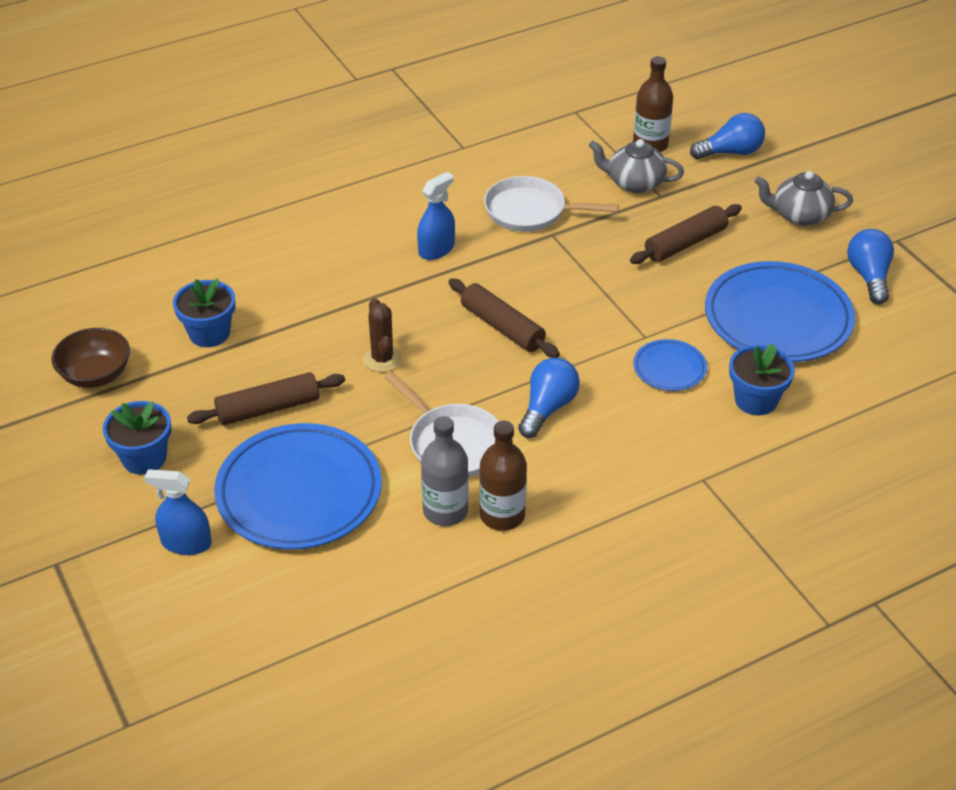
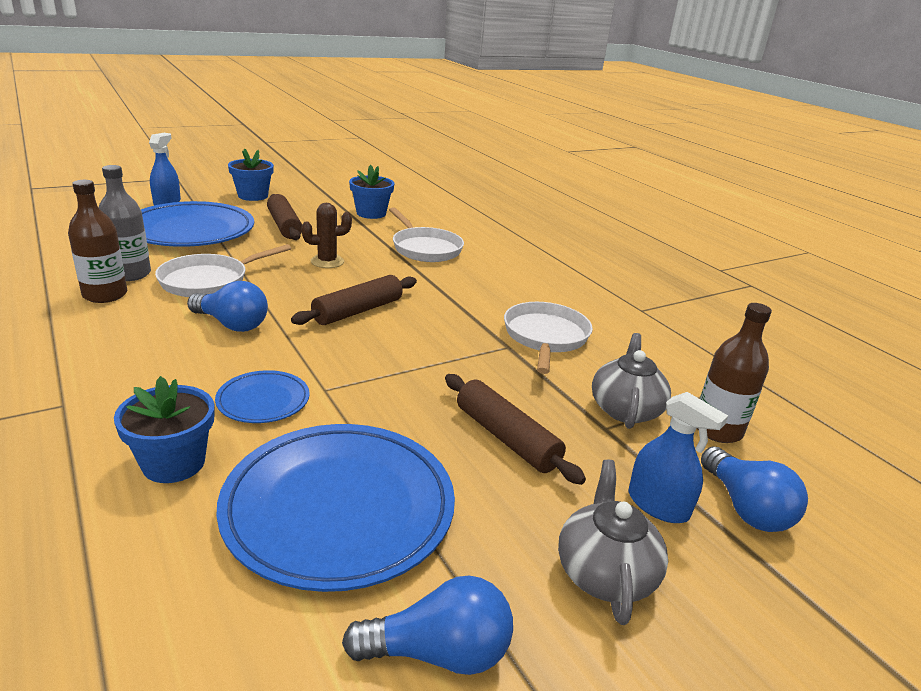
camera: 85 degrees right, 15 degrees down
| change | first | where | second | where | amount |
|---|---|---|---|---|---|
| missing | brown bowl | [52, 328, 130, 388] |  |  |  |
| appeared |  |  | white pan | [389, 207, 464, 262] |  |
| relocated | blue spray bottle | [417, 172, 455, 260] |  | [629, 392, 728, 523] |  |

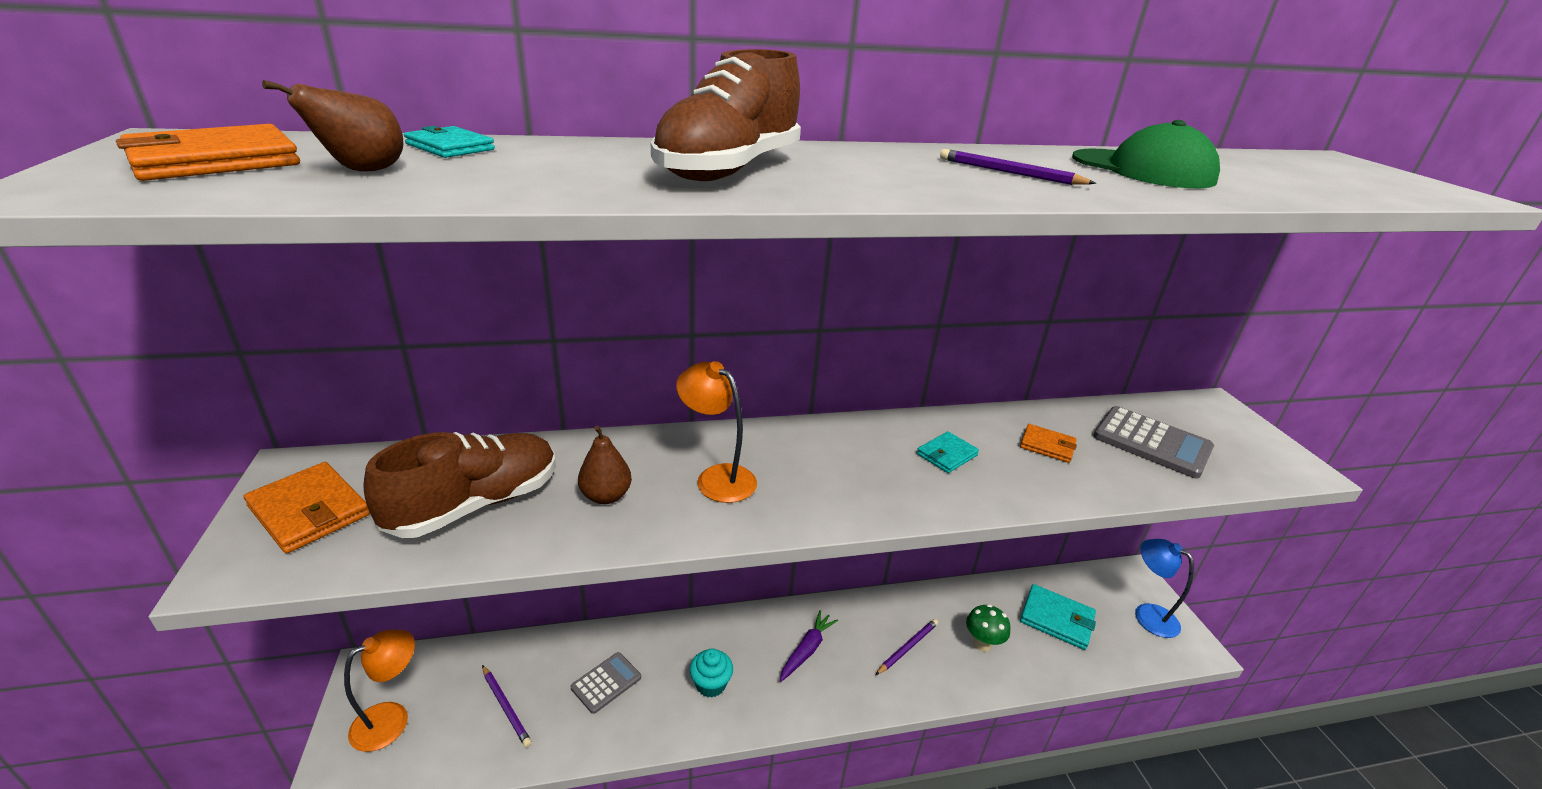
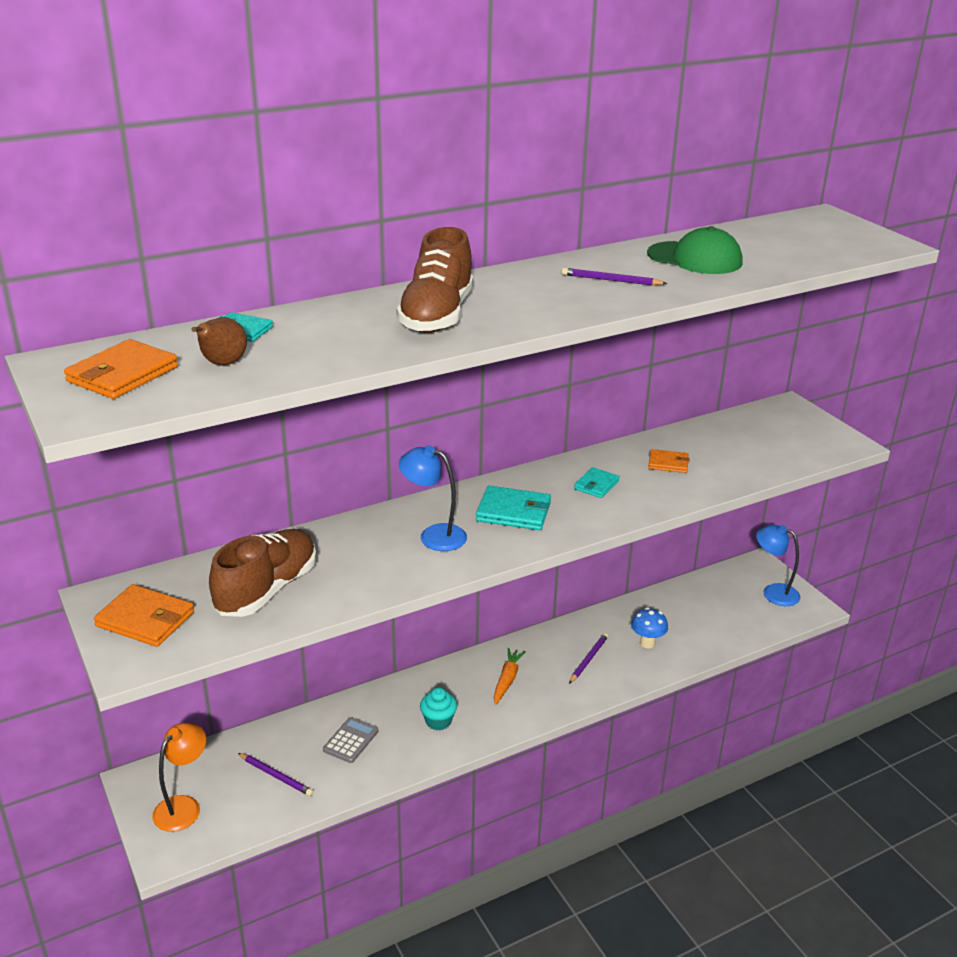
camera: 15 degrees left, 0 degrees up
| change | first | where | second | where | amount |
|---|---|---|---|---|---|
| missing | brown pear | [578, 425, 632, 504] |  |  |  |
| missing | grey calculator | [1093, 406, 1214, 479] |  |  |  |
| relocated | turquoise wallet | [1020, 584, 1096, 650] |  | [476, 486, 551, 530] |  |
| colour | orange lamp | [676, 361, 757, 503] | blue lamp | [399, 446, 467, 551] |  |
| colour | purple carrot | [780, 610, 838, 682] | orange carrot | [494, 648, 526, 705] |  |
| colour | green mushroom | [966, 604, 1011, 652] | blue mushroom | [631, 608, 668, 649] |  |

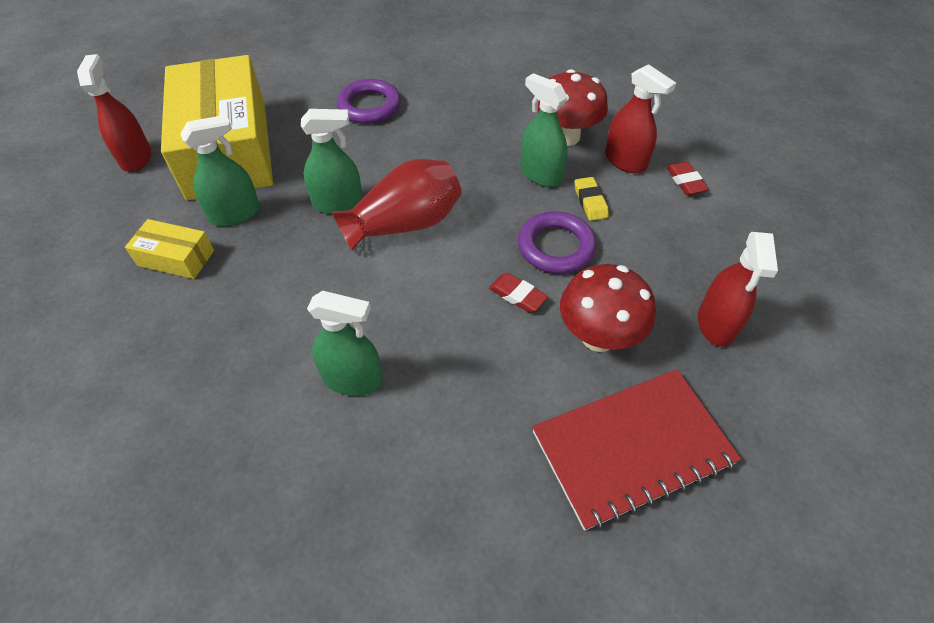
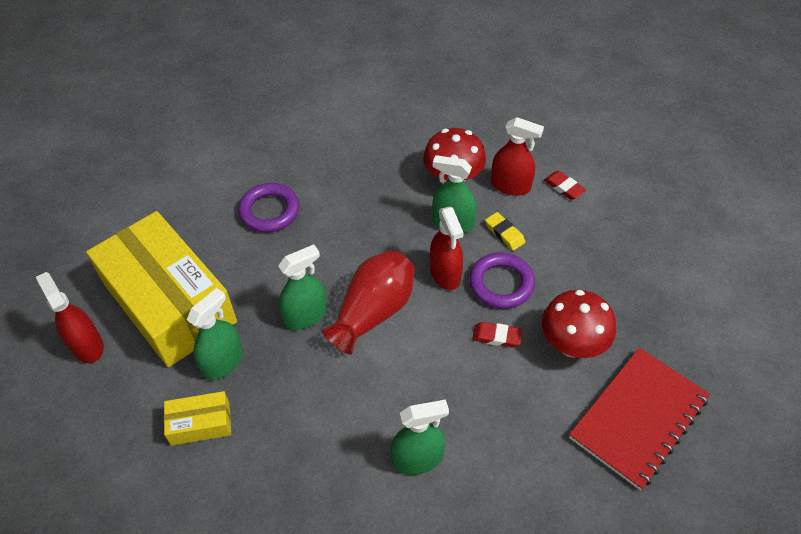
camera: 25 degrees left, 0 degrees up
| change | first | where | second | where | amount |
|---|---|---|---|---|---|
| relocated | red spray bottle | [698, 232, 778, 347] |  | [430, 207, 464, 290] |  |

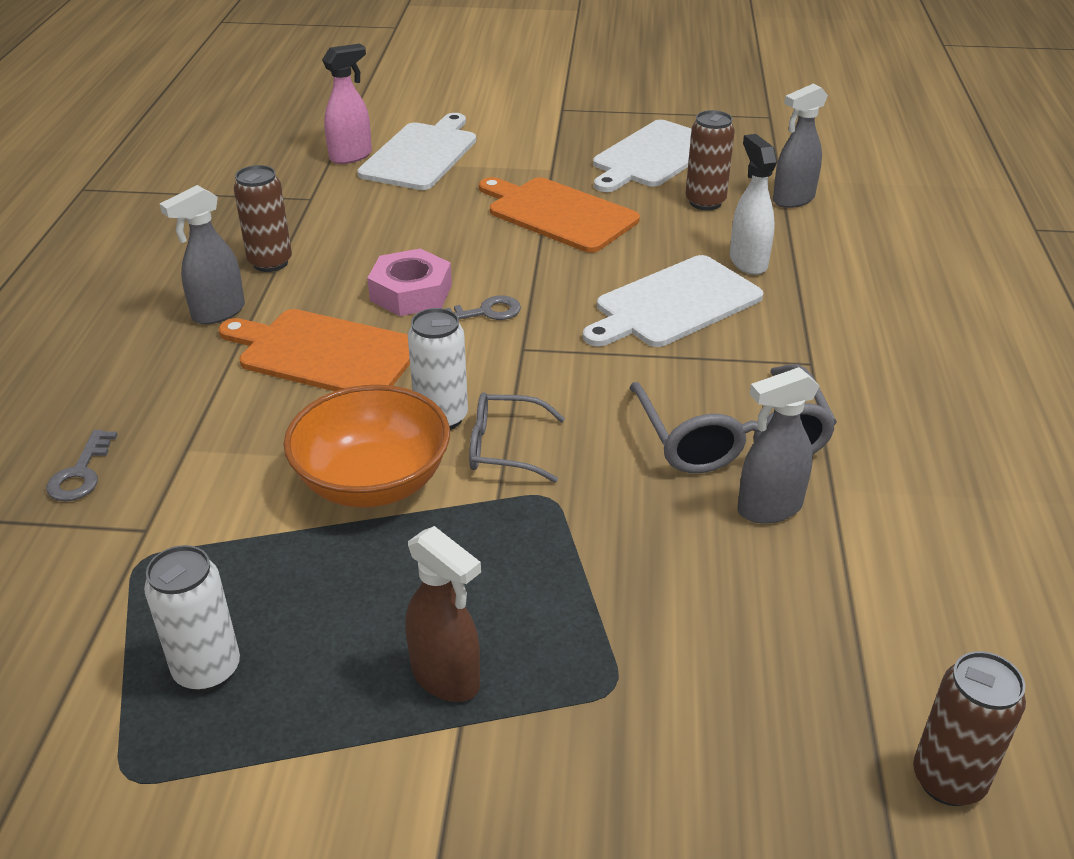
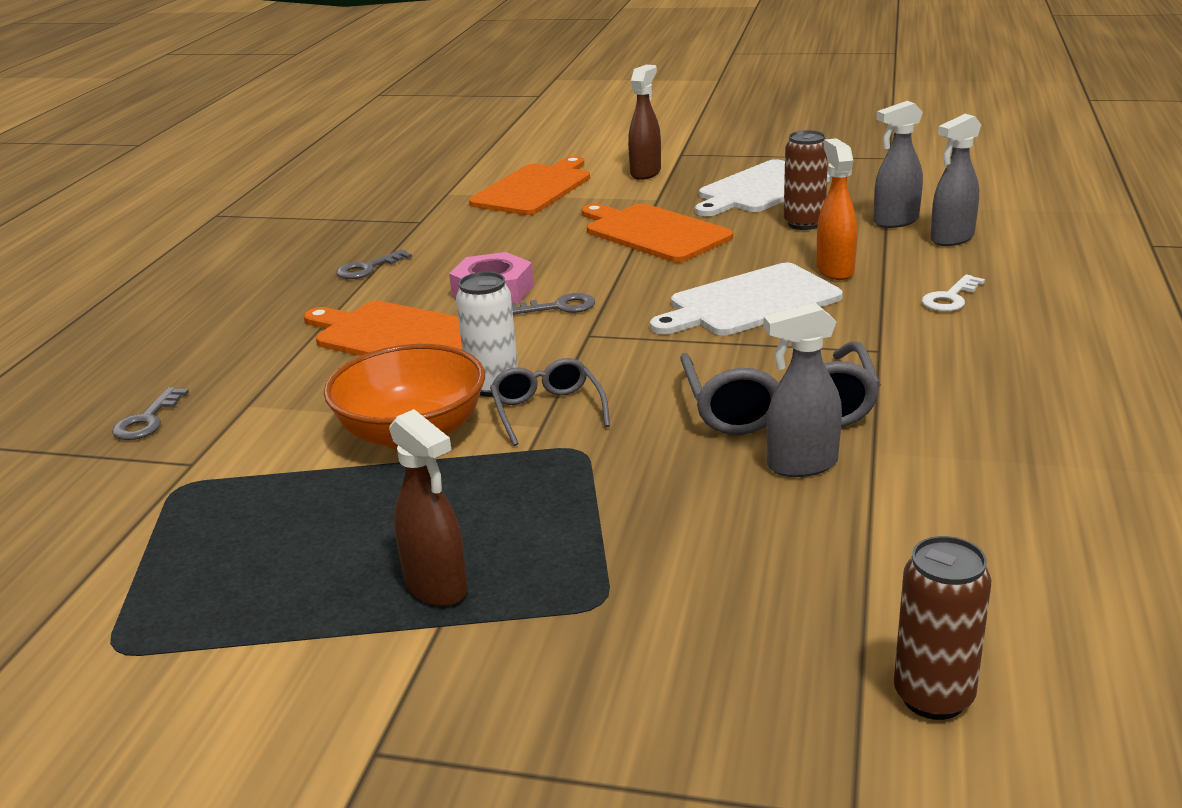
camera: 10 degrees right, 10 degrees down
| change | first | where | second | where | amount |
|---|---|---|---|---|---|
| missing | white can | [144, 545, 240, 692] |  |  |  |
| missing | pink spray bottle | [322, 44, 372, 164] |  |  |  |
| appeared |  |  | brown spray bottle | [628, 65, 661, 180] |  |
| appeared |  |  | white key | [922, 274, 985, 312] |  |
| relocated | grey spray bottle | [159, 185, 245, 324] |  | [930, 114, 981, 246] |  |
| exchanged | brown can | [234, 165, 292, 272] | grey key | [337, 249, 412, 279] |  |
| colour | white cutting board | [357, 113, 476, 190] | orange cutting board | [469, 156, 590, 215] |  |
| colour | white spray bottle | [730, 134, 777, 275] | orange spray bottle | [817, 138, 857, 280] |  |
| spun | grey glasses | [469, 392, 565, 482] |  | [490, 358, 610, 446] | 60 degrees clockwise |

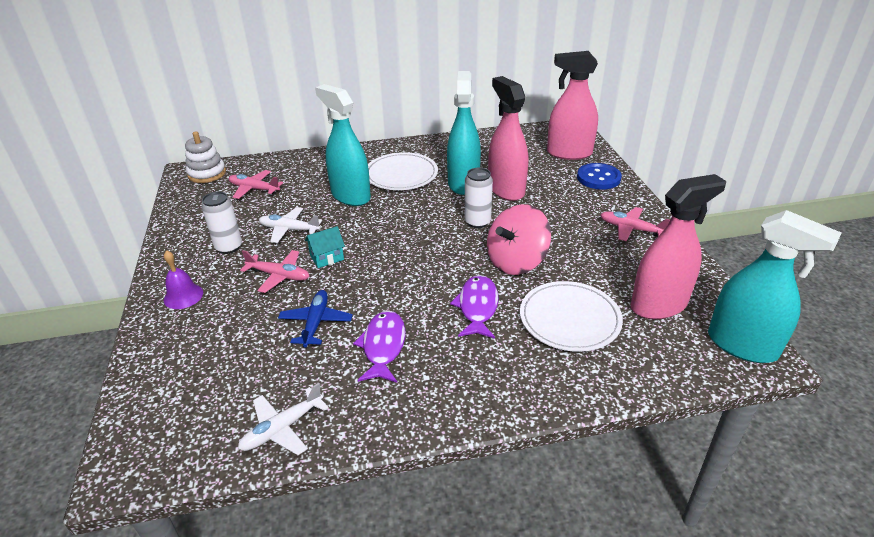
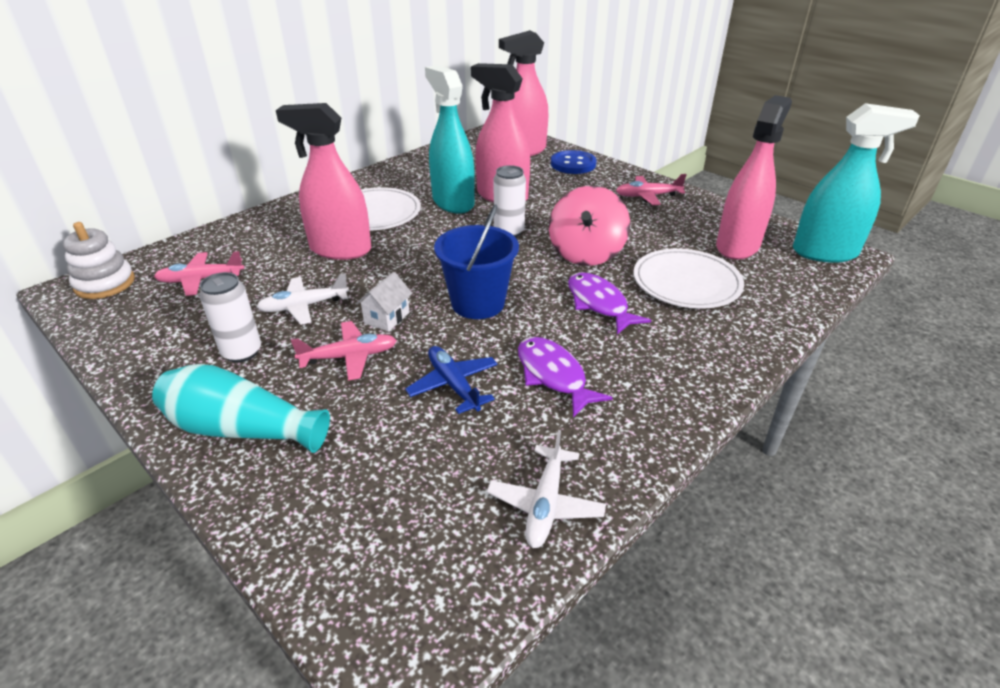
camera: 35 degrees left, 0 degrees up
| change | first | where | second | where | amount |
|---|---|---|---|---|---|
| appeared |  |  | blue bucket | [434, 204, 519, 319] |  |
| exchanged | purple bell | [164, 250, 203, 309] | turquoise vase | [152, 364, 330, 453] |  |
| colour | turquoise house | [305, 226, 345, 268] | white house | [356, 272, 412, 332] |  |
| colour | turquoise spray bottle | [315, 84, 371, 206] | pink spray bottle | [276, 103, 371, 260] |  |

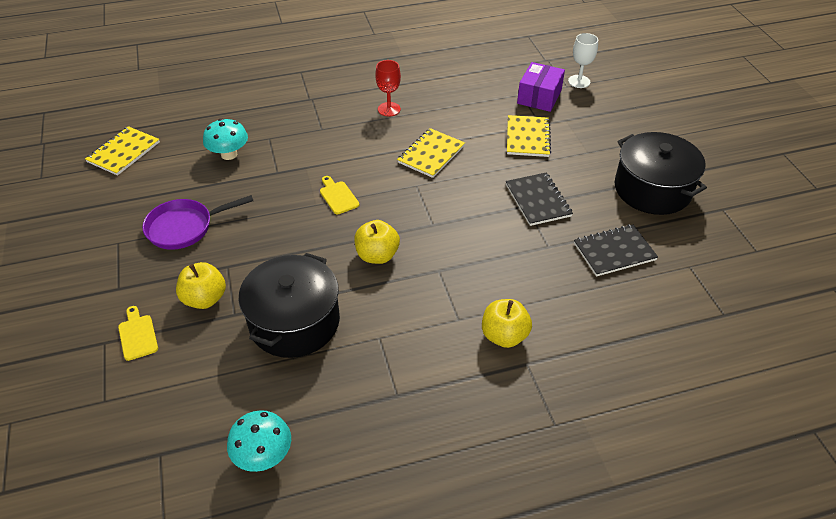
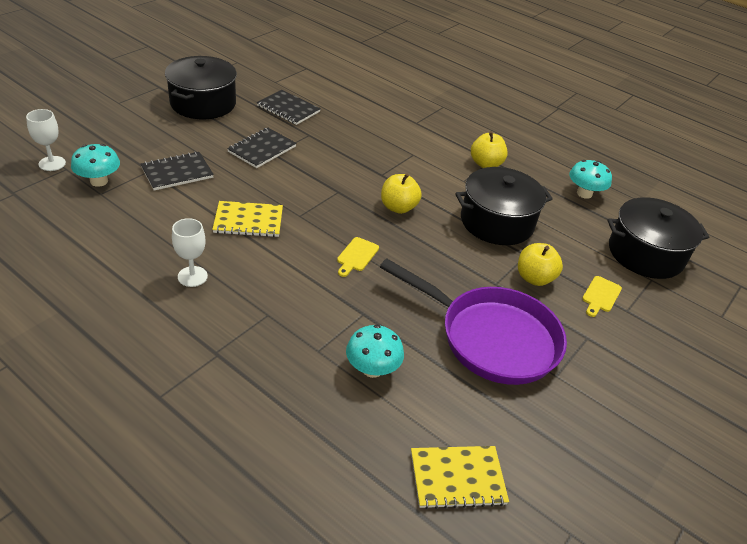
camera: 130 degrees left, 5 degrees down
| change | first | where | second | where | amount |
|---|---|---|---|---|---|
| appeared |  |  | black pot | [607, 197, 709, 279] |  |
| relocated | yellow apple | [482, 299, 532, 348] |  | [471, 131, 508, 168] |  |
| exchanged | purple box | [517, 62, 565, 112] | turquoise mushroom | [71, 144, 120, 187] |  |
| colour | red goblet | [375, 60, 401, 116] | white goblet | [172, 218, 208, 287] |  |
| colour | yellow notebook | [507, 115, 551, 157] | black notebook | [141, 152, 214, 190] |  |
| size | purple pan | [142, 195, 253, 250] |  | [380, 259, 567, 385] | x1.65 |

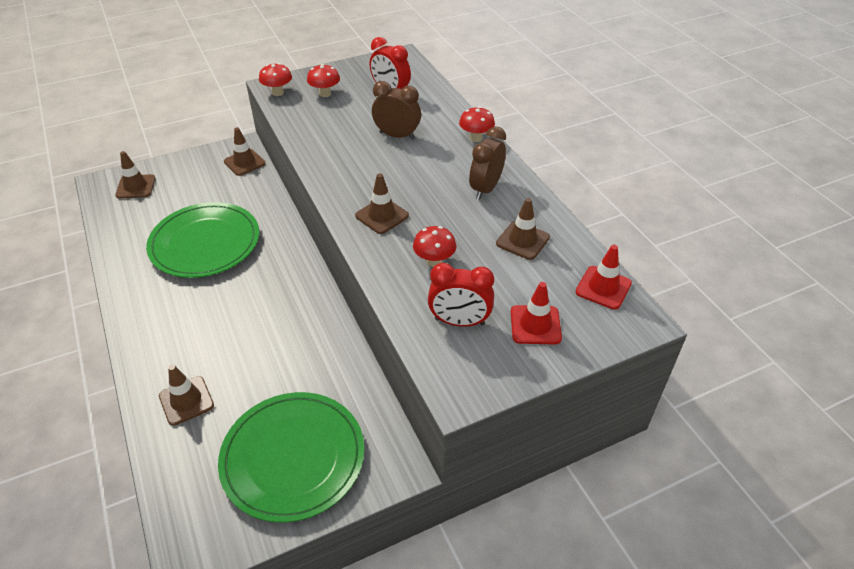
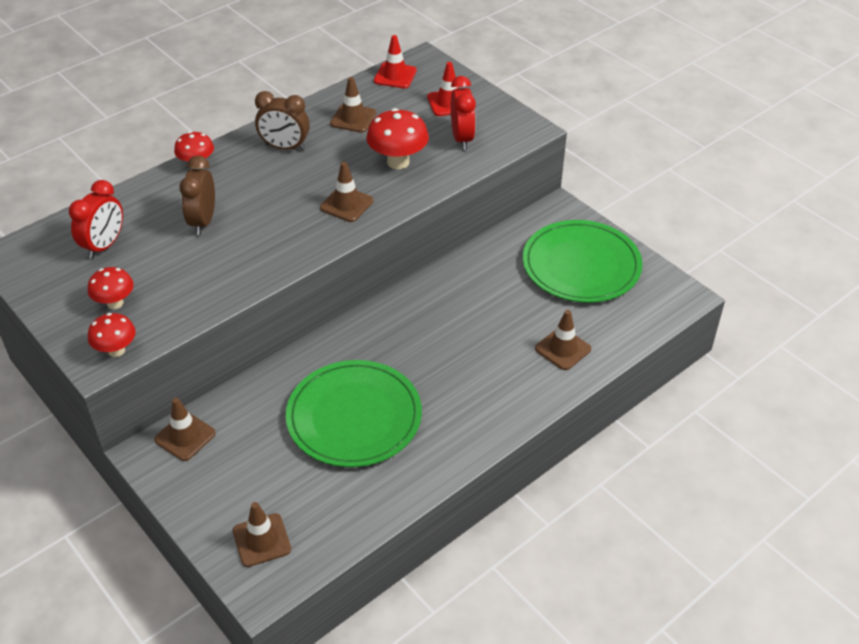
camera: 105 degrees left, 0 degrees up
| change | first | where | second | where | amount |
|---|---|---|---|---|---|
| size | red mushroom | [413, 226, 456, 267] |  | [366, 108, 429, 169] | x1.57 |

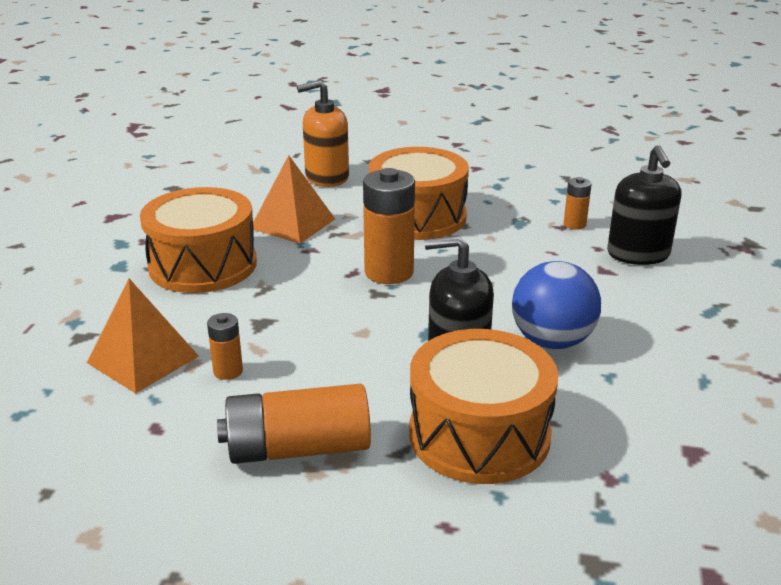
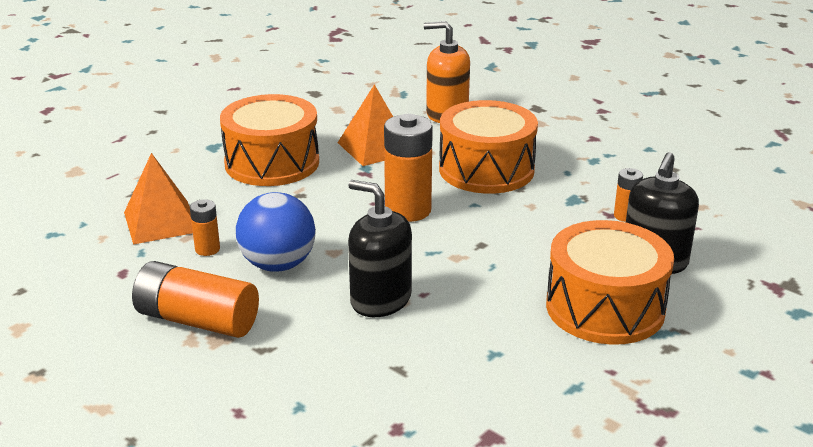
camera: 30 degrees right, 0 degrees up
| change | first | where | second | where | amount |
|---|---|---|---|---|---|
| relocated | orange drum | [409, 329, 558, 484] |  | [546, 220, 674, 345] |  |
| relocated | blue ball | [512, 261, 601, 349] |  | [236, 192, 316, 272] |  |

